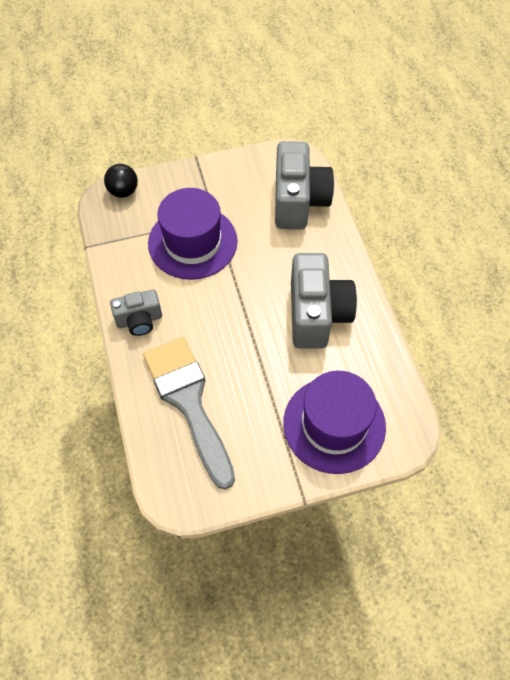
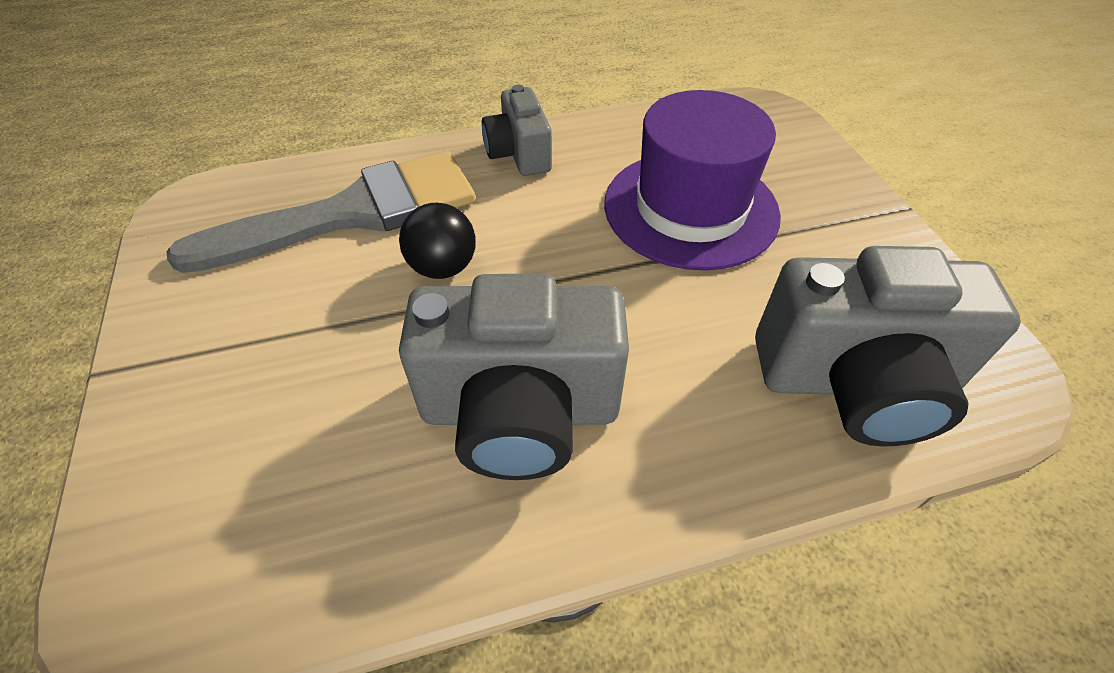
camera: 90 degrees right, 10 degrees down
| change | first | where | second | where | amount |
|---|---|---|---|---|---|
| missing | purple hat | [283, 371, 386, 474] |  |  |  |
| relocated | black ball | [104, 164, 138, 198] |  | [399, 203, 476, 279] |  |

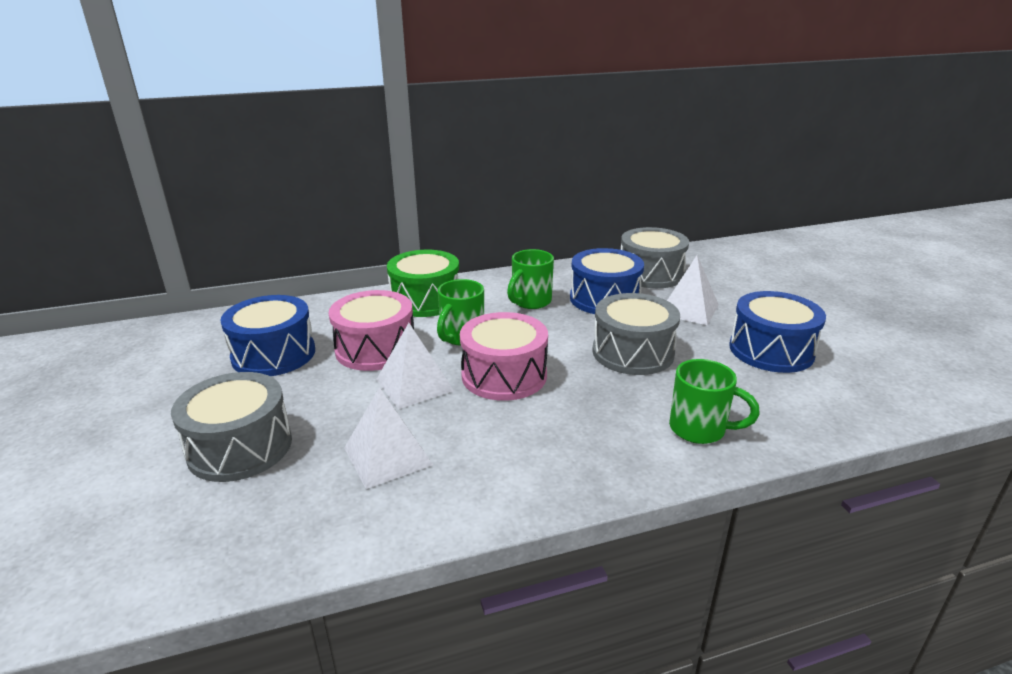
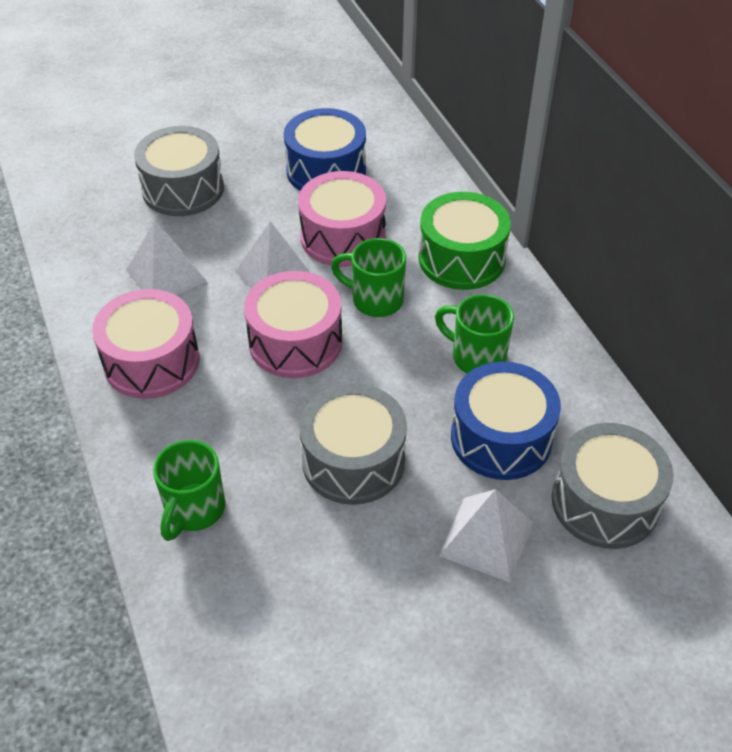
camera: 85 degrees right, 20 degrees up
| change | first | where | second | where | amount |
|---|---|---|---|---|---|
| missing | blue drum | [729, 291, 826, 373] |  |  |  |
| appeared |  |  | pink drum | [92, 289, 199, 399] |  |

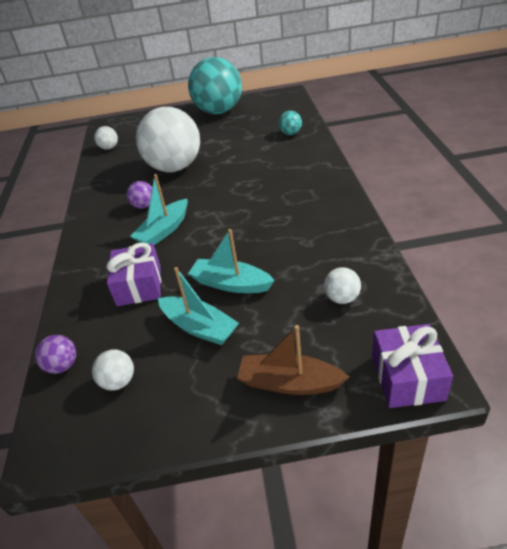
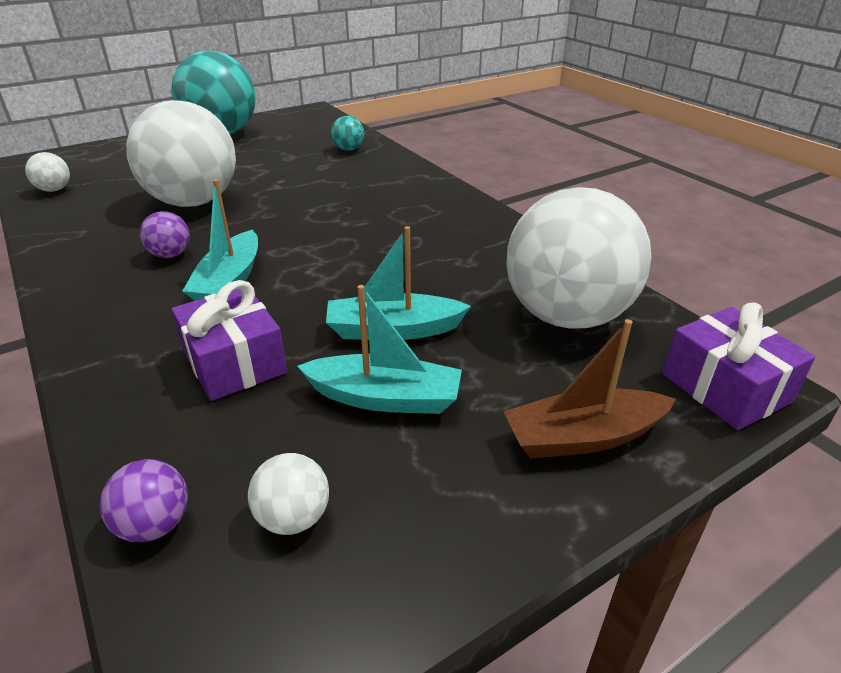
camera: 30 degrees left, 5 degrees down
| change | first | where | second | where | amount |
|---|---|---|---|---|---|
| size | white ball | [324, 267, 361, 304] |  | [507, 187, 651, 329] | x2.49 |

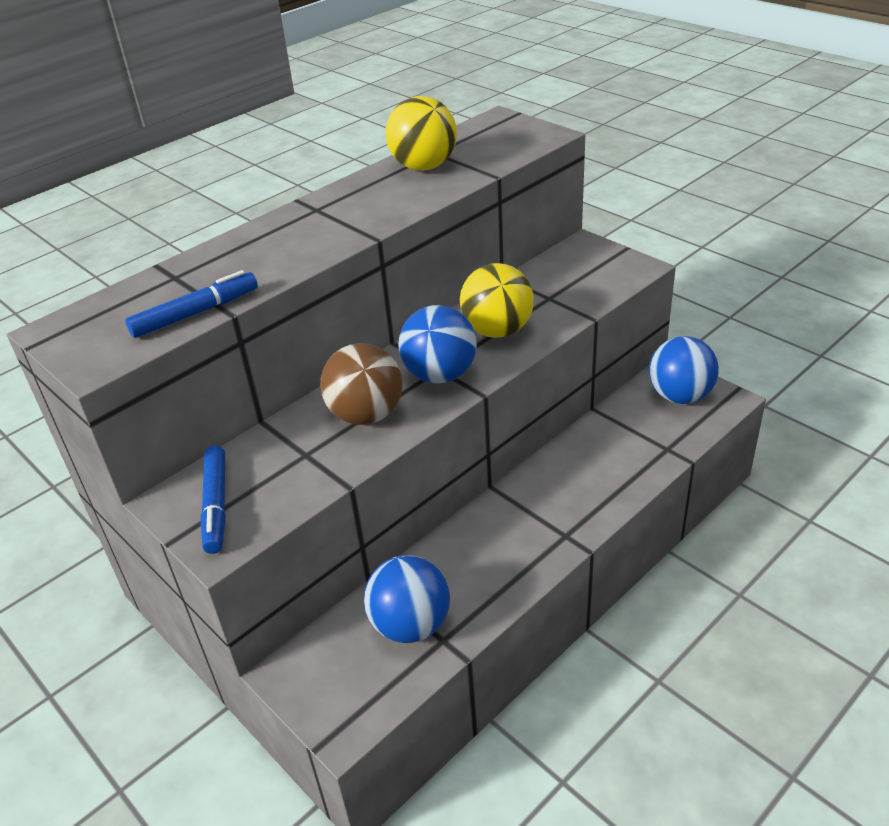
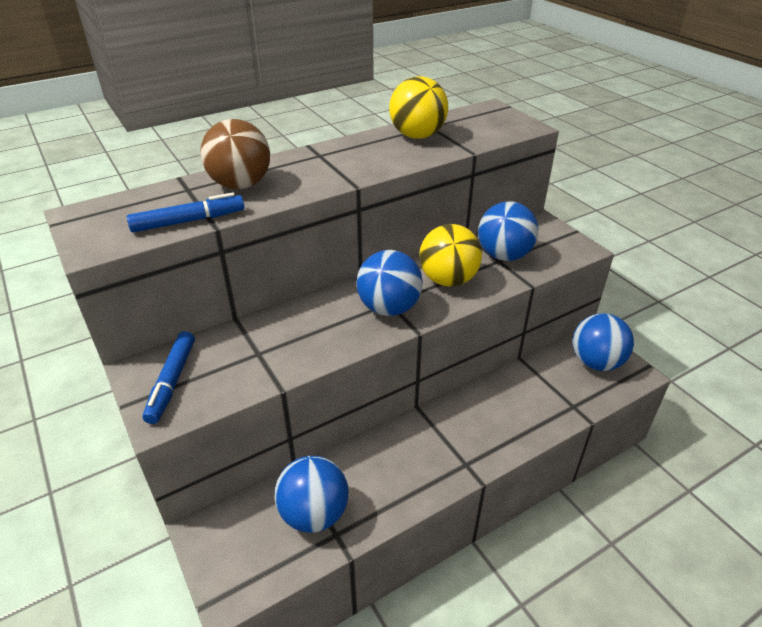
camera: 10 degrees right, 0 degrees up
| change | first | where | second | where | amount |
|---|---|---|---|---|---|
| appeared |  |  | blue ball | [478, 201, 538, 261] |  |
| relocated | brown ball | [320, 343, 402, 425] |  | [200, 119, 270, 189] |  |

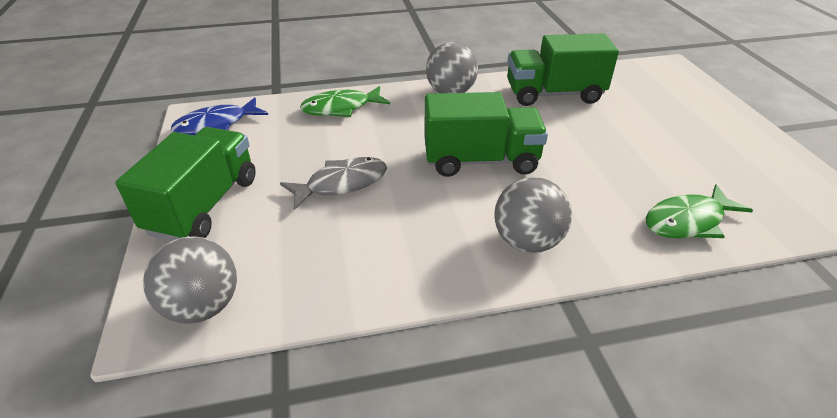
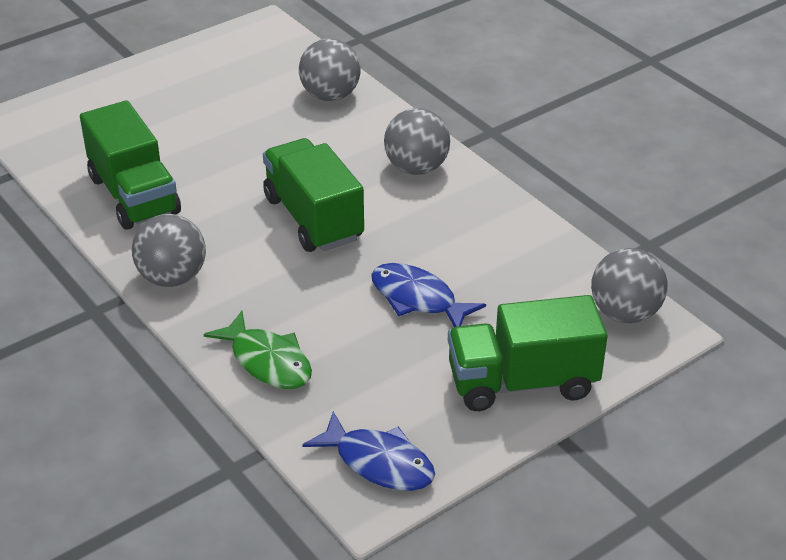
camera: 115 degrees left, 0 degrees up
| change | first | where | second | where | amount |
|---|---|---|---|---|---|
| exchanged | green fish | [646, 184, 753, 238] | grey ball | [299, 38, 361, 101] |  |
| colour | grey fish | [280, 157, 387, 210] | blue fish | [371, 263, 486, 327] |  |

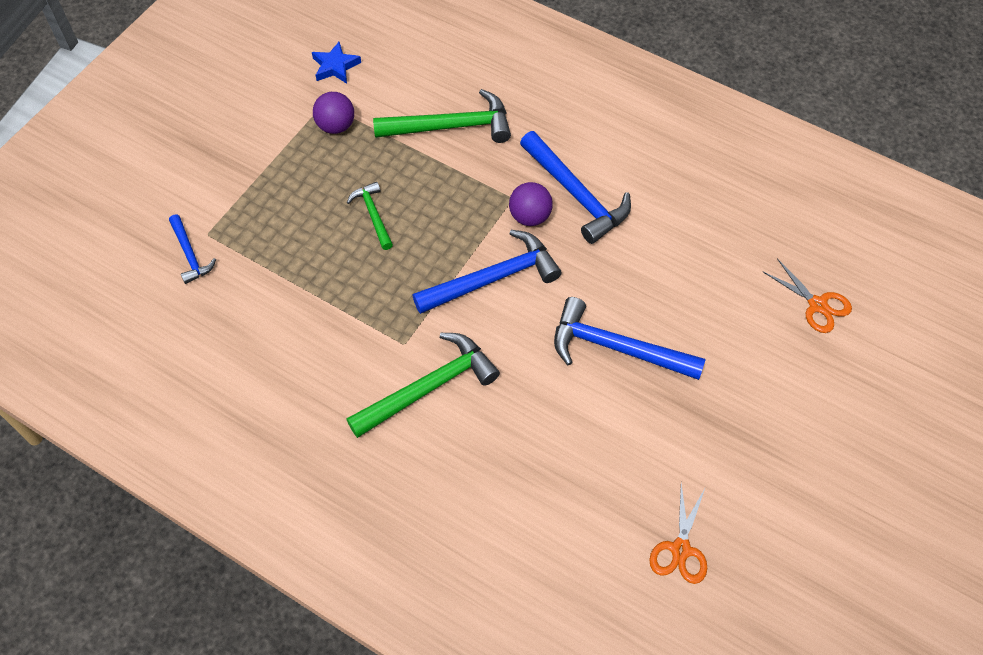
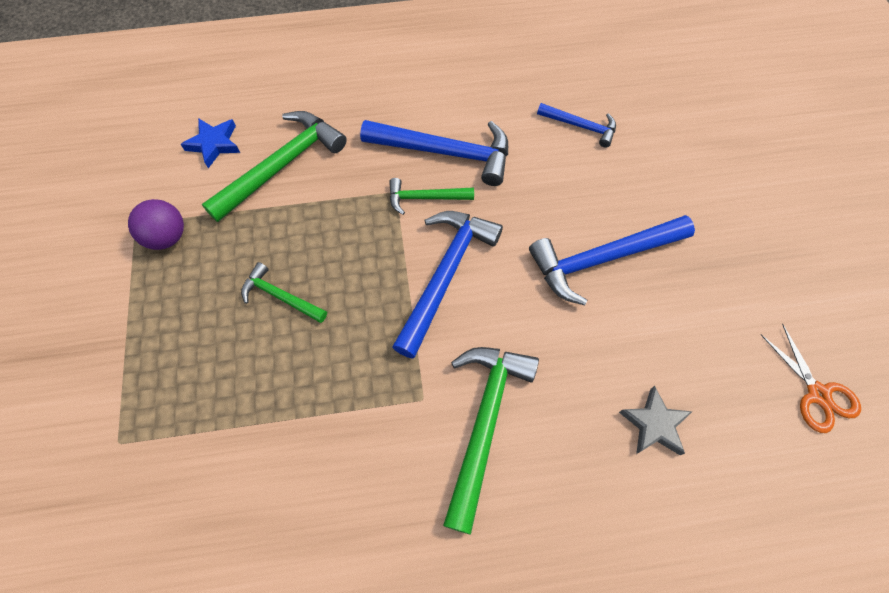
camera: 40 degrees left, 5 degrees up
| change | first | where | second | where | amount |
|---|---|---|---|---|---|
| missing | orange scissors | [763, 258, 852, 333] |  |  |  |
| appeared |  |  | grey star | [619, 386, 693, 455] |  |
| relocated | blue hammer | [169, 214, 216, 284] |  | [537, 103, 616, 148] |  |
| relocated | blue star | [312, 42, 361, 84] |  | [181, 118, 240, 168] |  |
| exchanged | purple ball | [509, 182, 553, 226] | green hammer | [389, 178, 474, 215] |  |

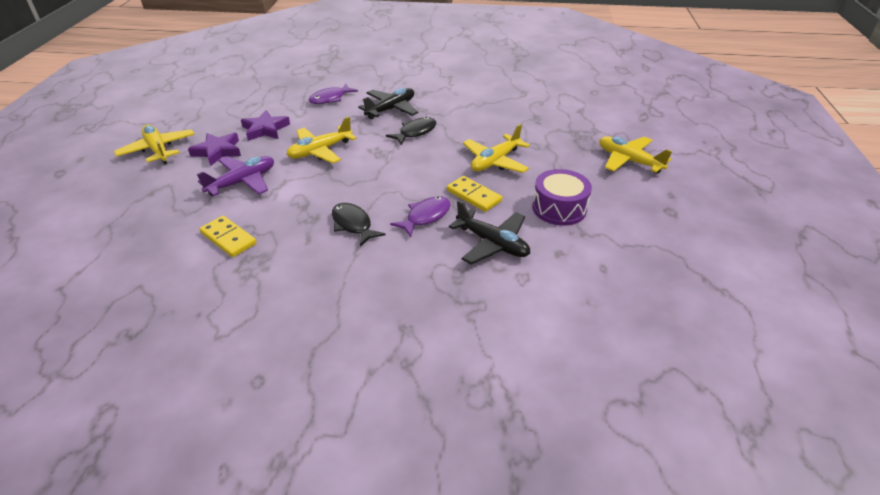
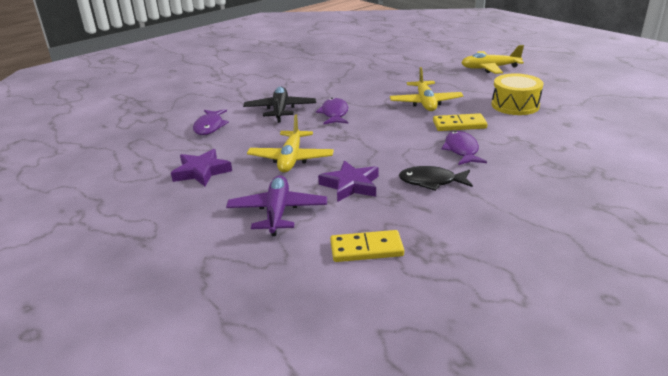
camera: 45 degrees left, 10 degrees down
| change | first | where | second | where | amount |
|---|---|---|---|---|---|
| missing | yellow plane | [114, 124, 195, 164] |  |  |  |
| missing | black plane | [449, 200, 530, 264] |  |  |  |
| relocated | purple star | [188, 133, 241, 166] |  | [318, 160, 379, 202] |  |
| colour | black fish | [386, 117, 437, 145] | purple fish | [316, 98, 348, 124] |  |
| colour | purple drum | [532, 169, 592, 226] | yellow drum | [492, 73, 543, 115] |  |

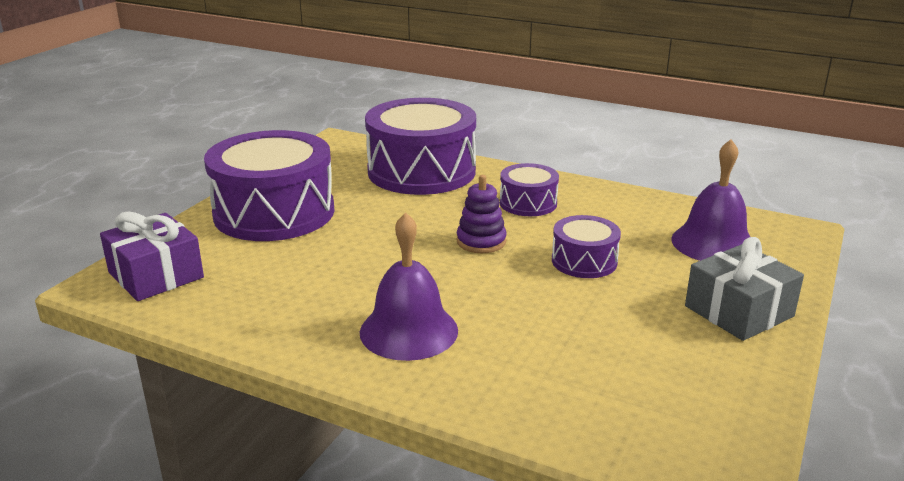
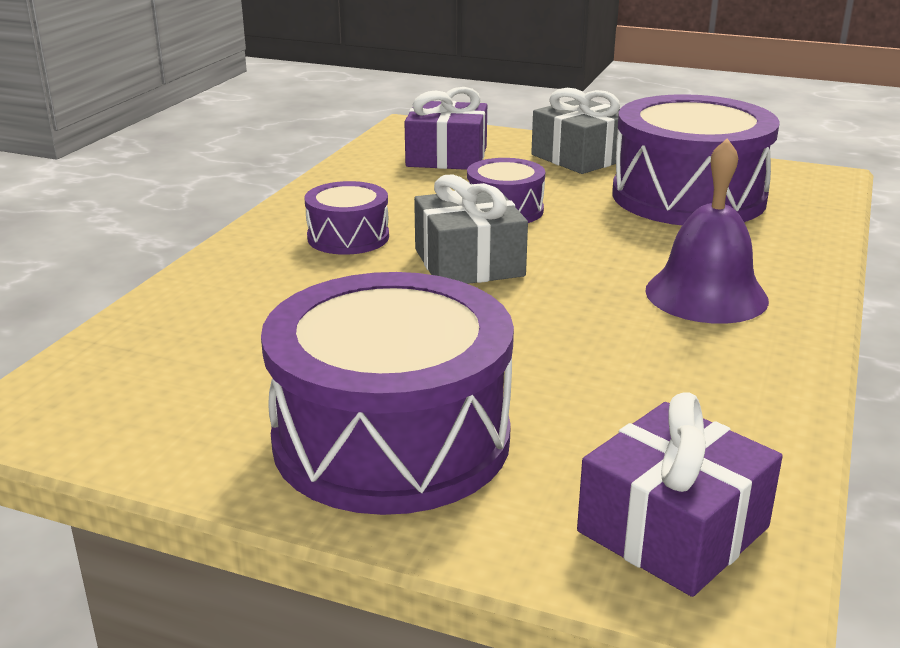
camera: 95 degrees left, 0 degrees up
| change | first | where | second | where | amount |
|---|---|---|---|---|---|
| relocated | purple drum | [365, 98, 476, 195] |  | [612, 94, 780, 225] |  |
| exchanged | purple stacking toy | [457, 175, 507, 253] | grey gift | [414, 175, 528, 284] |  |
| exchanged | purple bell | [671, 139, 750, 261] | purple gift | [405, 87, 487, 170] |  |

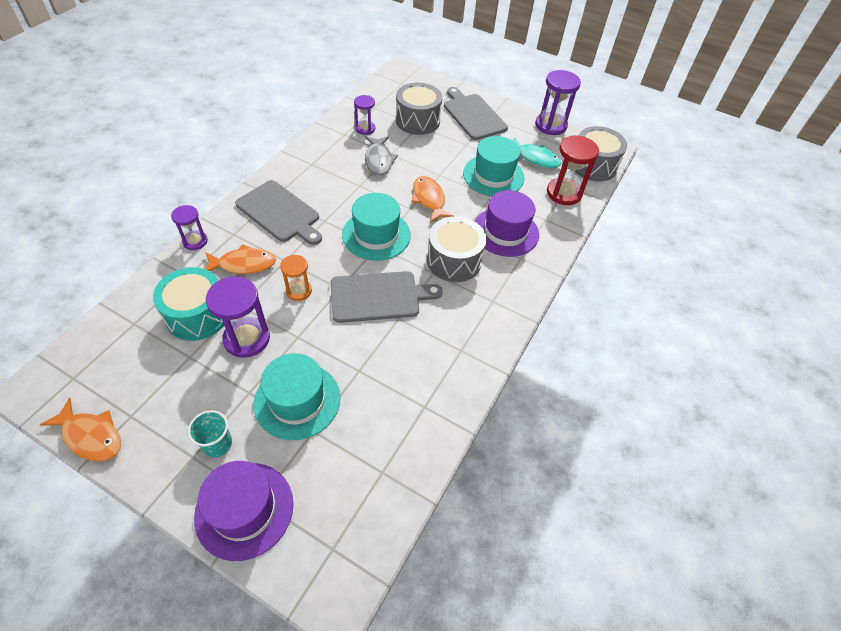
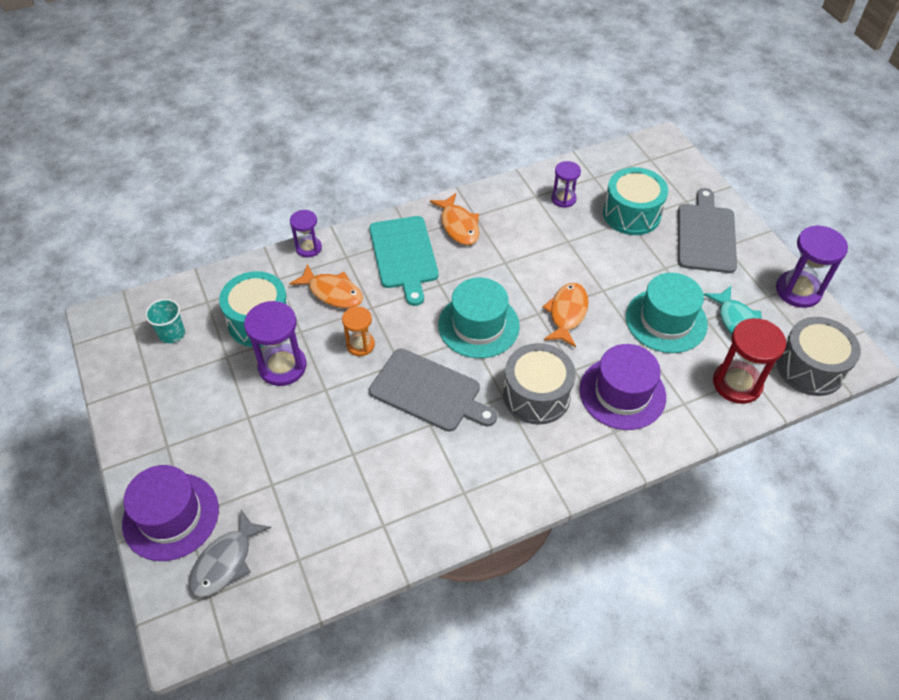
camera: 40 degrees right, 0 degrees up
| change | first | where | second | where | amount |
|---|---|---|---|---|---|
| missing | turquoise hat | [254, 353, 340, 440] |  |  |  |
| relocated | orange fish | [40, 398, 121, 461] |  | [430, 193, 479, 245] |  |
| relocated | turquoise cup | [188, 410, 232, 457] |  | [145, 299, 185, 343] |  |
| relocated | grey fish | [365, 136, 398, 175] |  | [188, 509, 271, 598] |  |
| colour | grey cutting board | [235, 180, 322, 245] | turquoise cutting board | [370, 216, 439, 306] |  |
| colour | grey drum | [396, 83, 442, 135] | turquoise drum | [603, 167, 668, 235] |  |

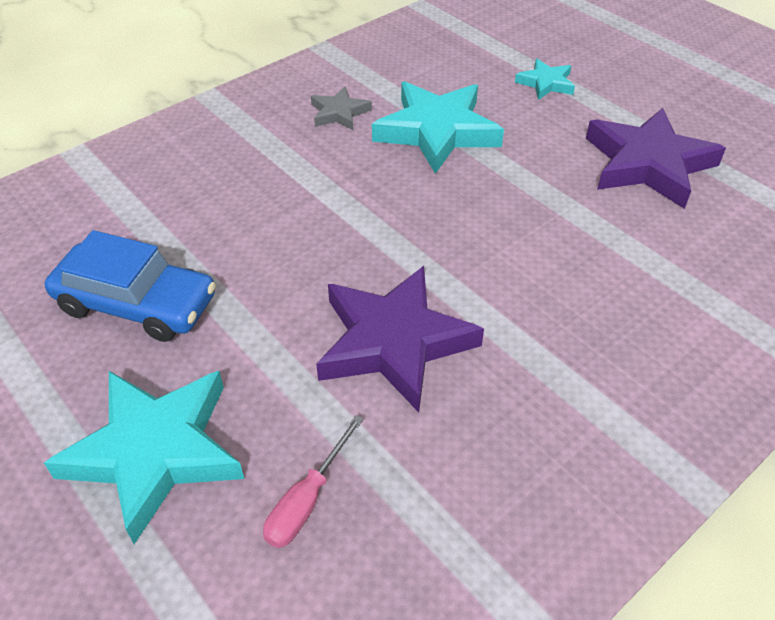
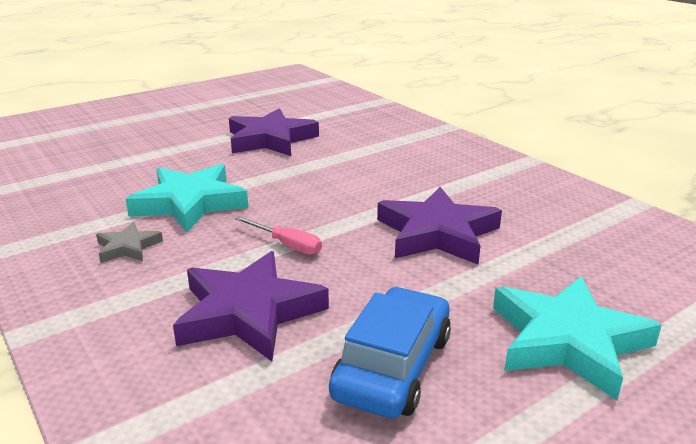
camera: 85 degrees left, 20 degrees down
| change | first | where | second | where | amount |
|---|---|---|---|---|---|
| missing | turquoise star | [515, 59, 575, 100] |  |  |  |
| appeared |  |  | purple star | [173, 251, 329, 361] |  |
| relocated | pink screwdriver | [263, 415, 364, 548] |  | [235, 216, 322, 255] |  |

